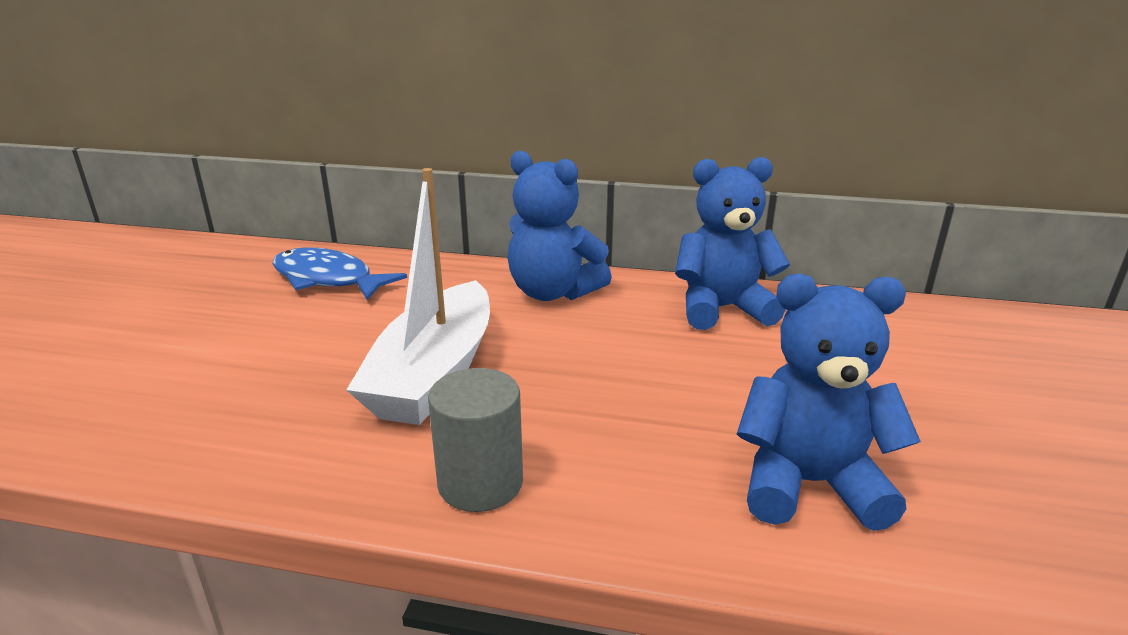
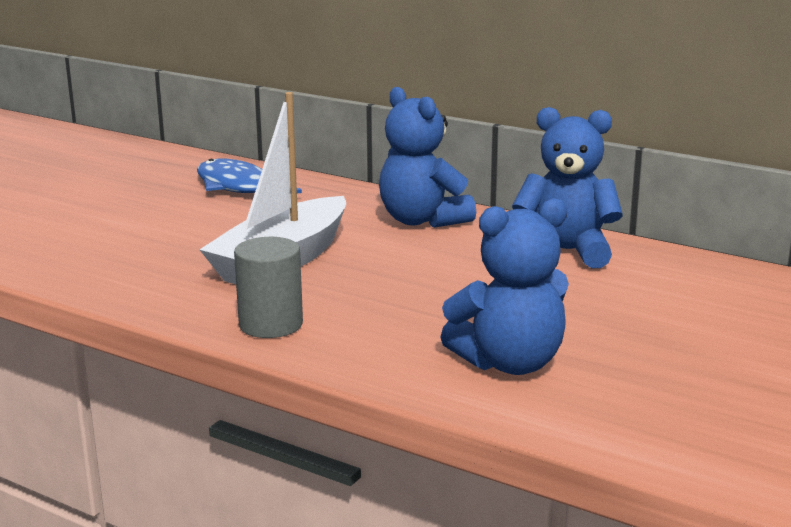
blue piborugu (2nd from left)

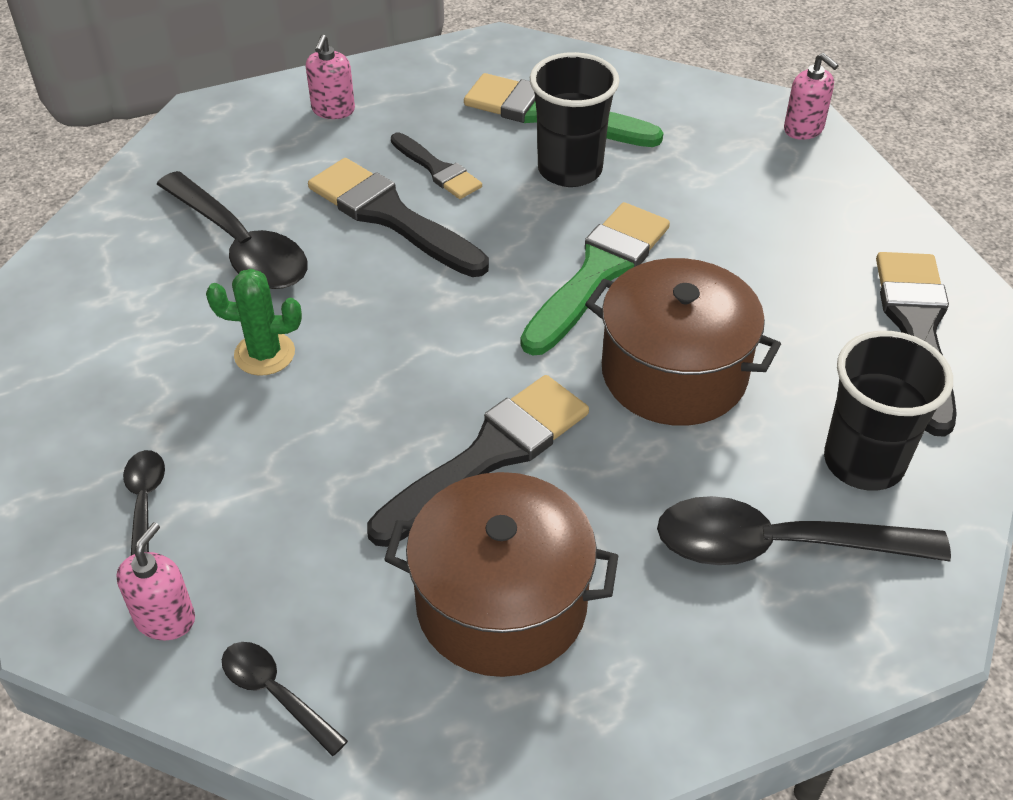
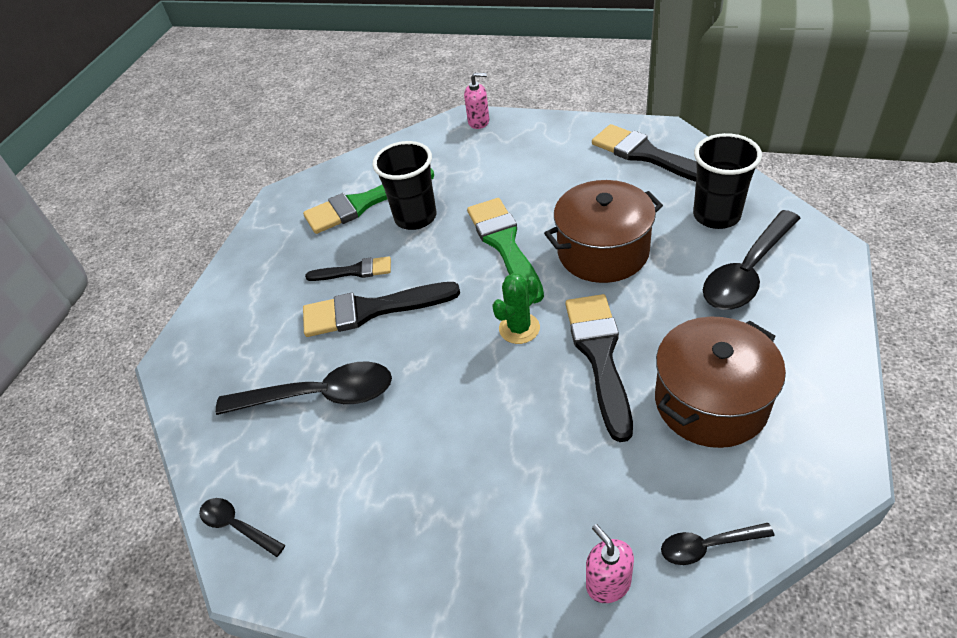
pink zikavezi (2nd from left in the first image)
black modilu (1st from left)
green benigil

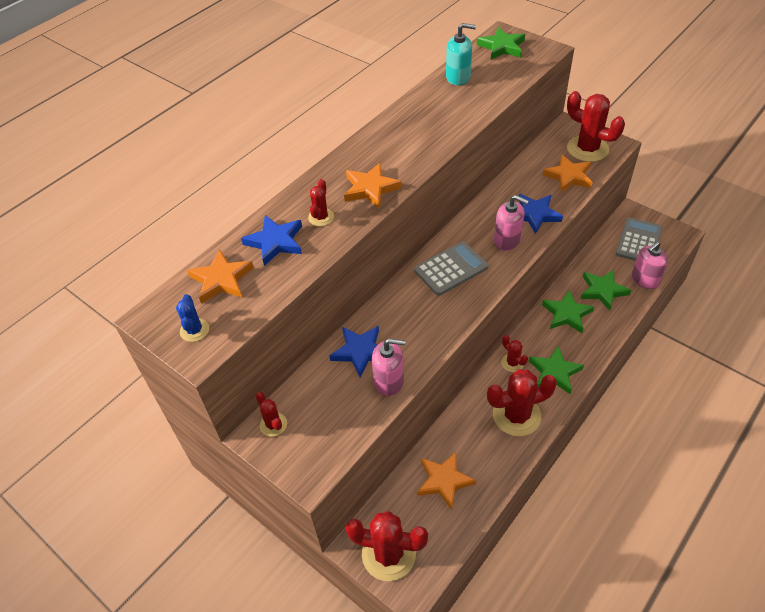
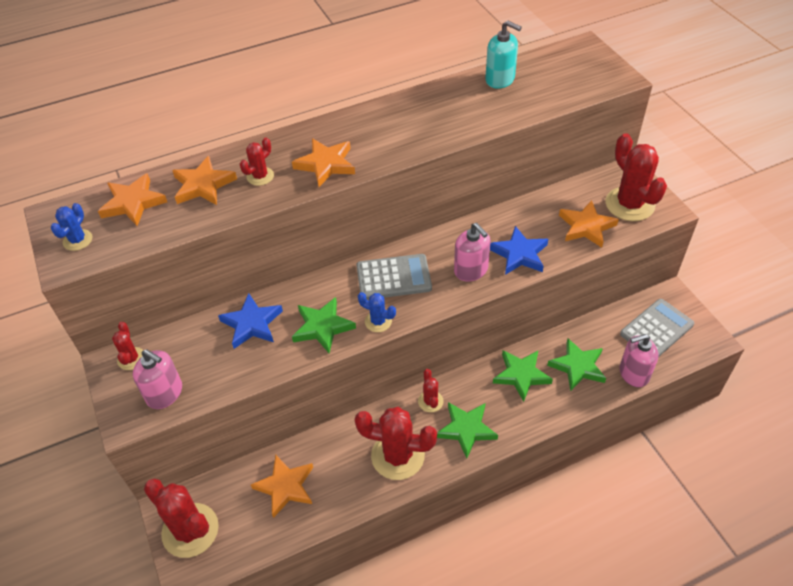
blue benigil (2nd from left)
pink zikavezi (1st from left)
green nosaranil (1st from left)
orange nosaranil (2nd from left)

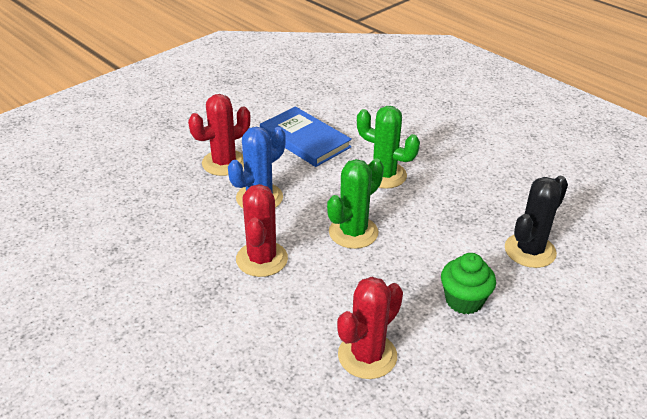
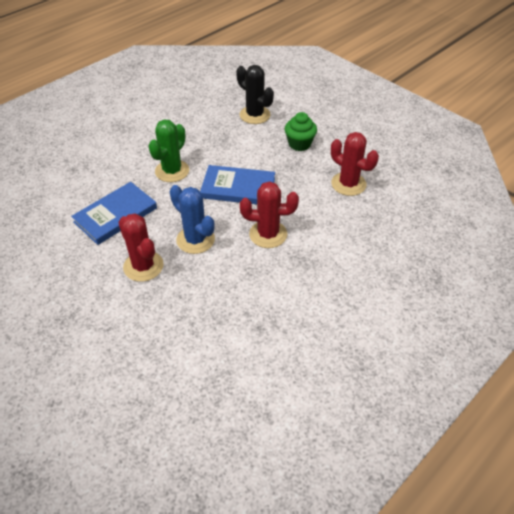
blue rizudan (2nd from left)

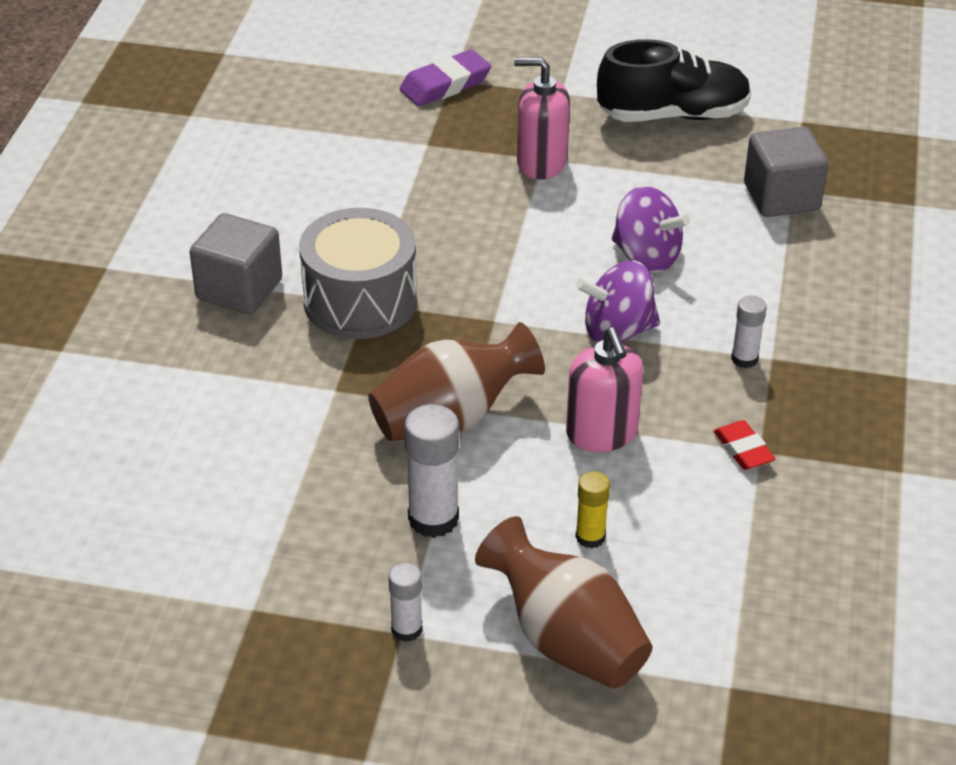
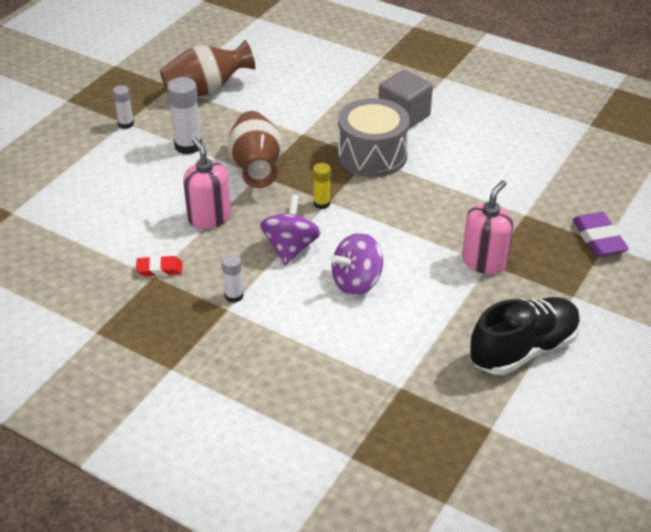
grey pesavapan (2nd from left in the first image)
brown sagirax (1st from left)
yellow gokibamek
pink zikavezi (1st from left)
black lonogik

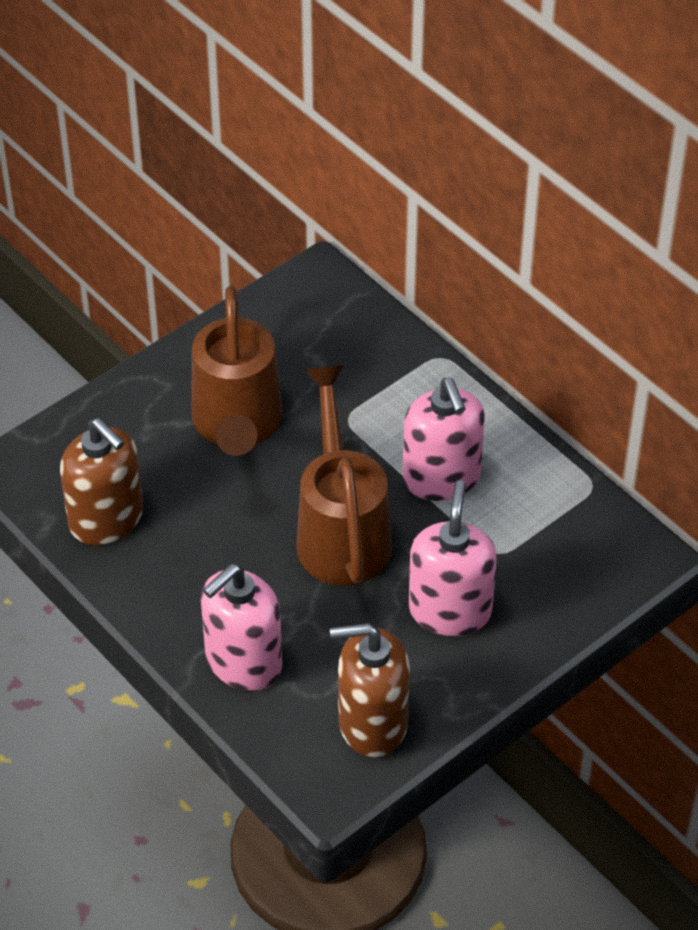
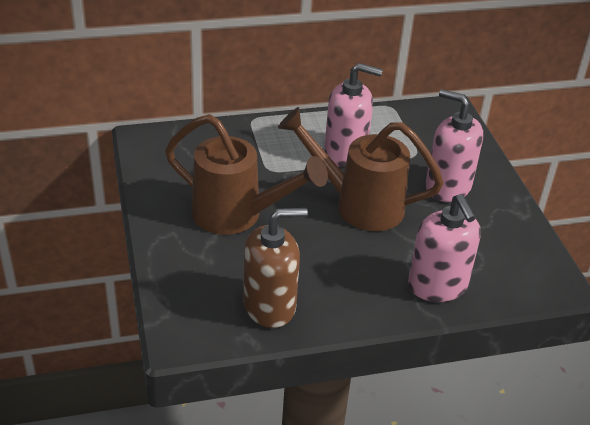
brown zikavezi (2nd from left in the first image)

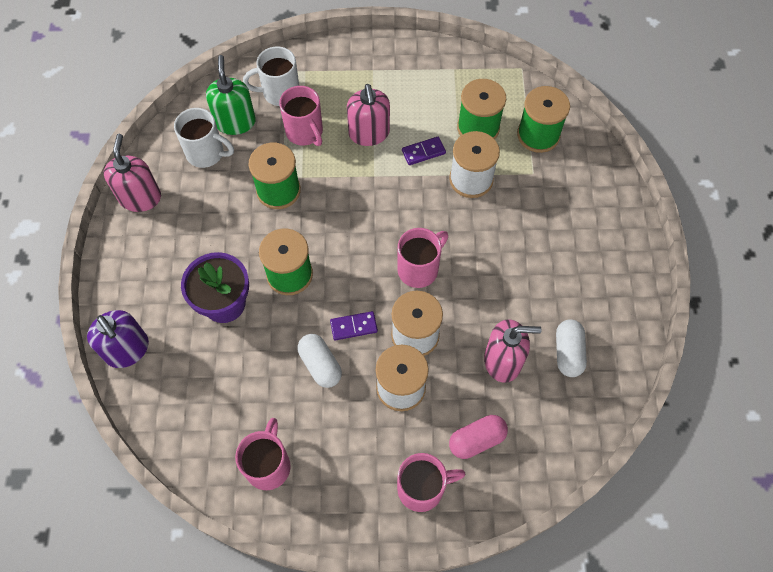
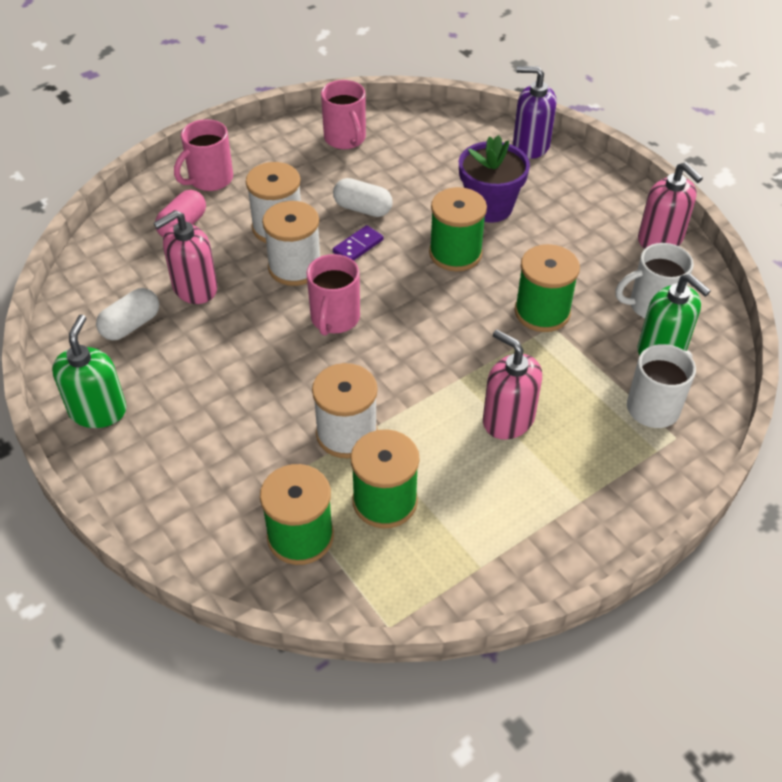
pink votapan (2nd from left in the first image)
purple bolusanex (2nd from left in the first image)
green zikavezi (1st from left)
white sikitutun (1st from left)

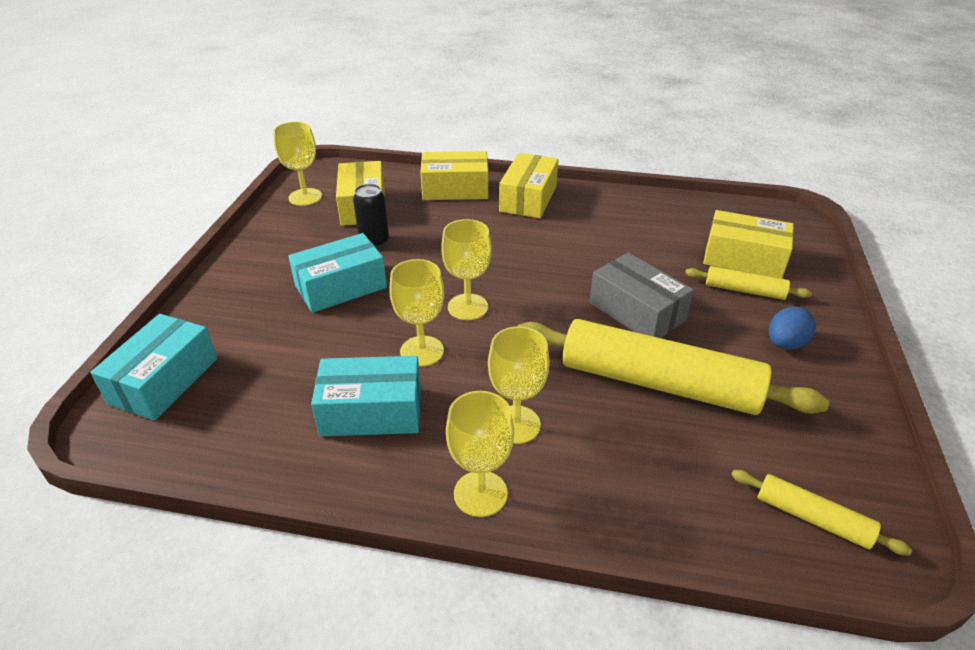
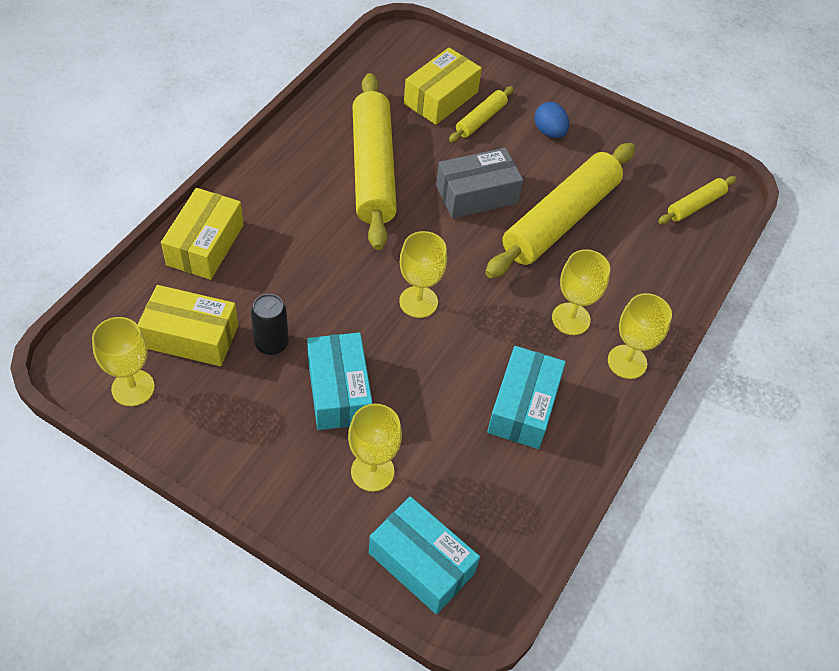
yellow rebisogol (3rd from left in the first image)
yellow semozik (1st from left)
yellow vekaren (2nd from left)

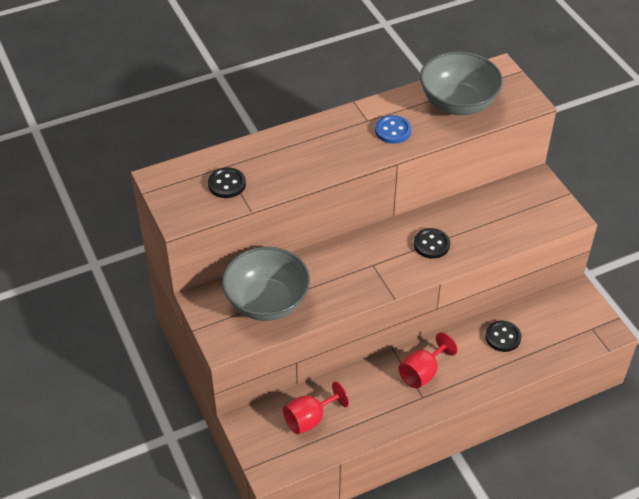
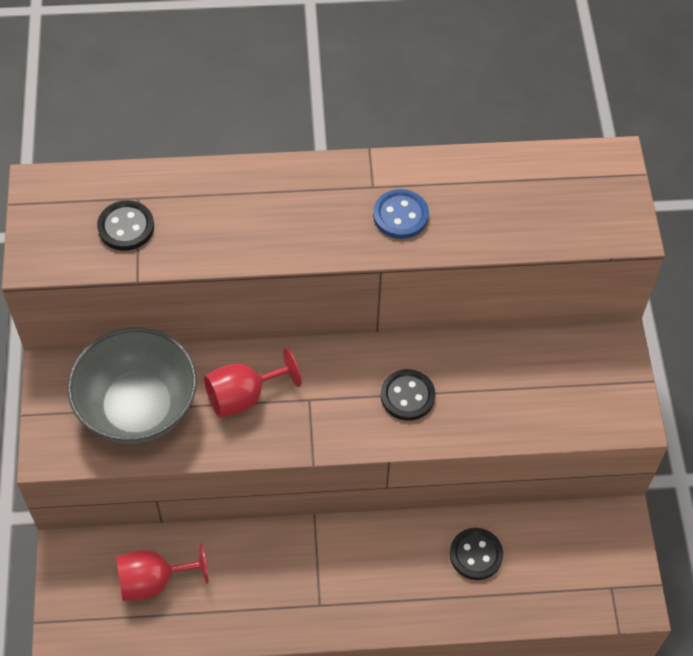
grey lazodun (2nd from left in the first image)
red vekaren (2nd from left)

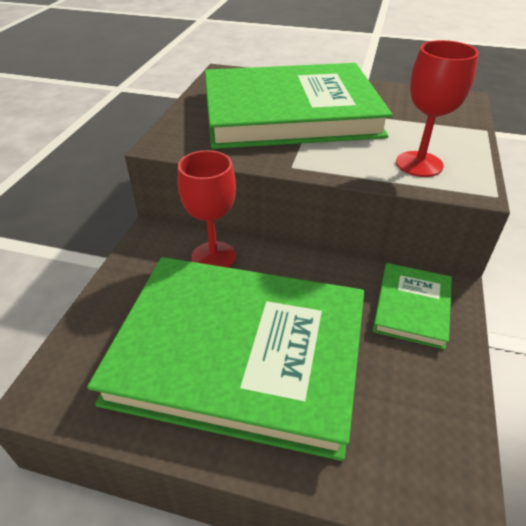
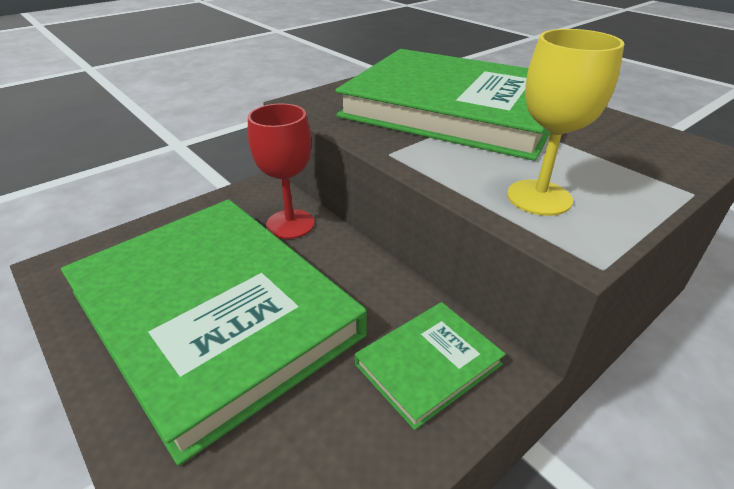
yellow vekaren

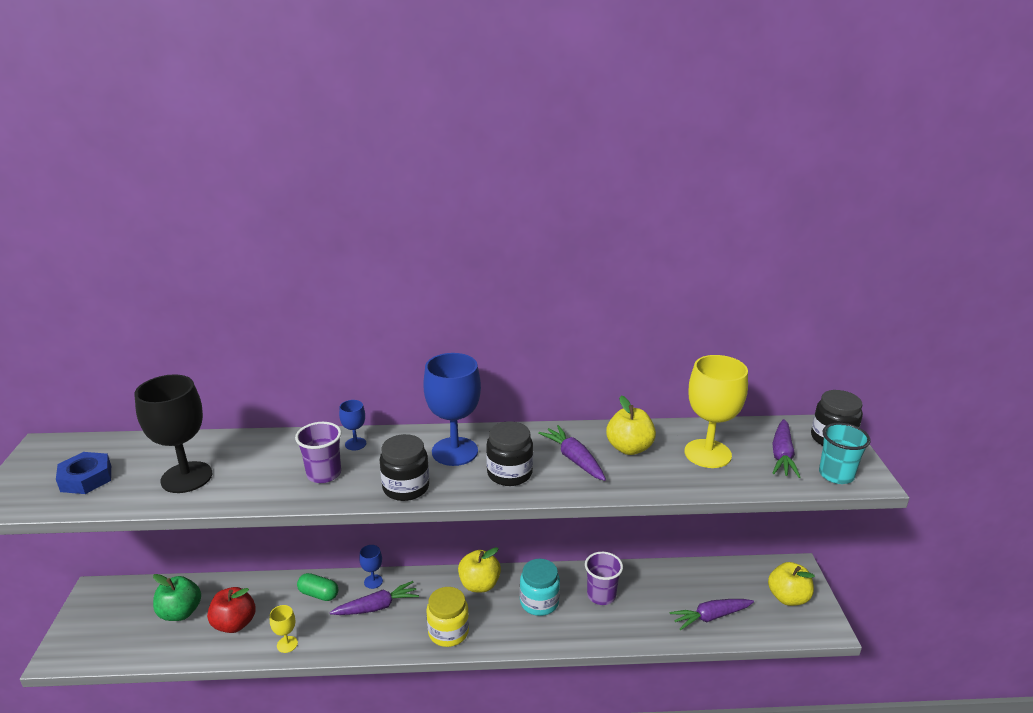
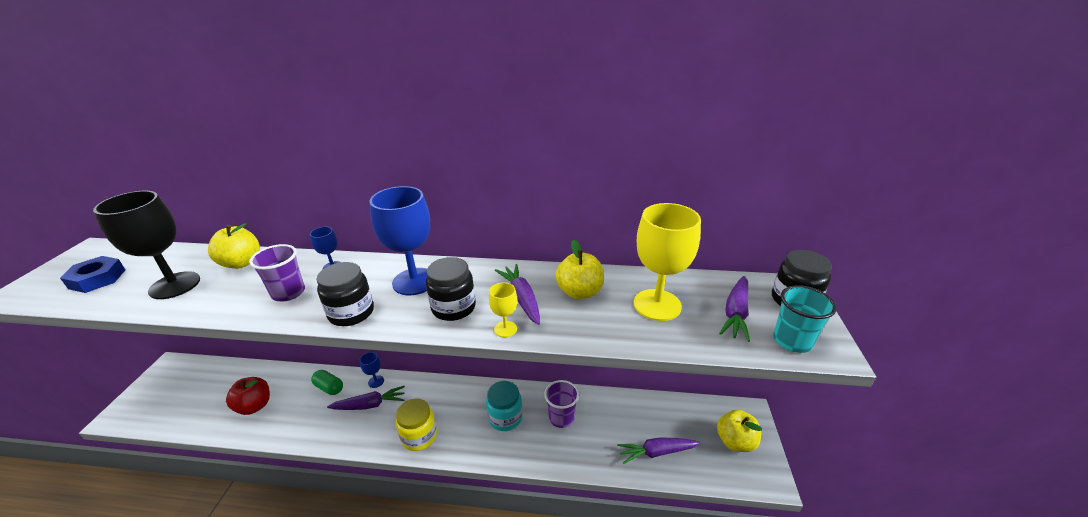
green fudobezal
yellow vekaren (1st from left)
yellow fudobezal (1st from left)

